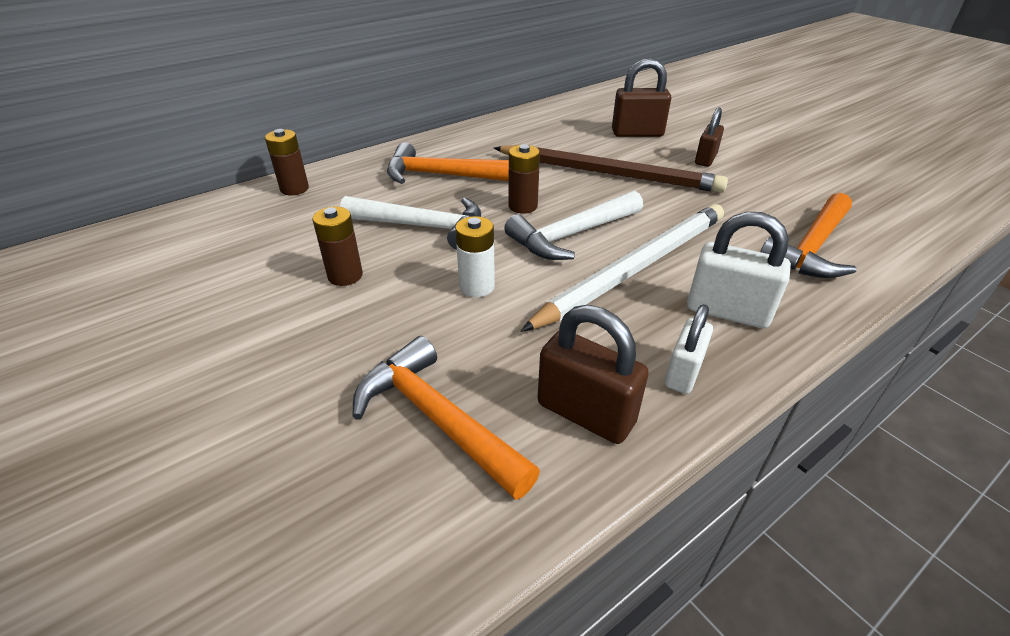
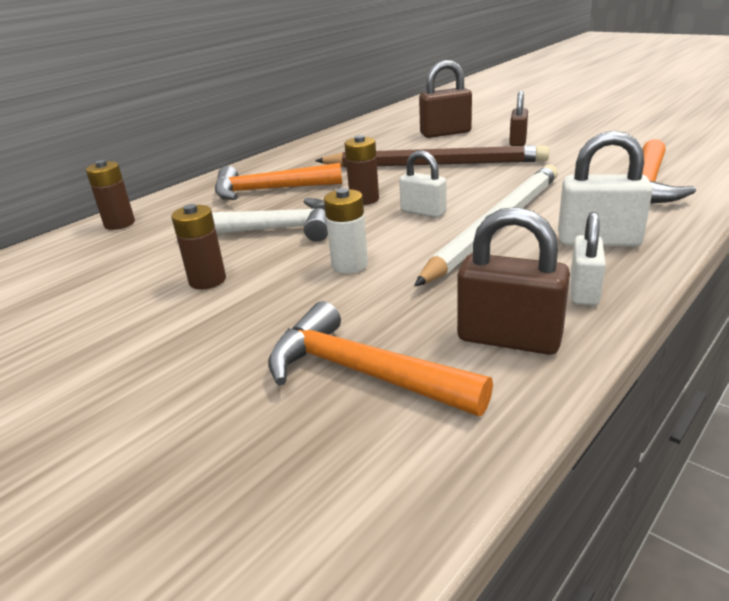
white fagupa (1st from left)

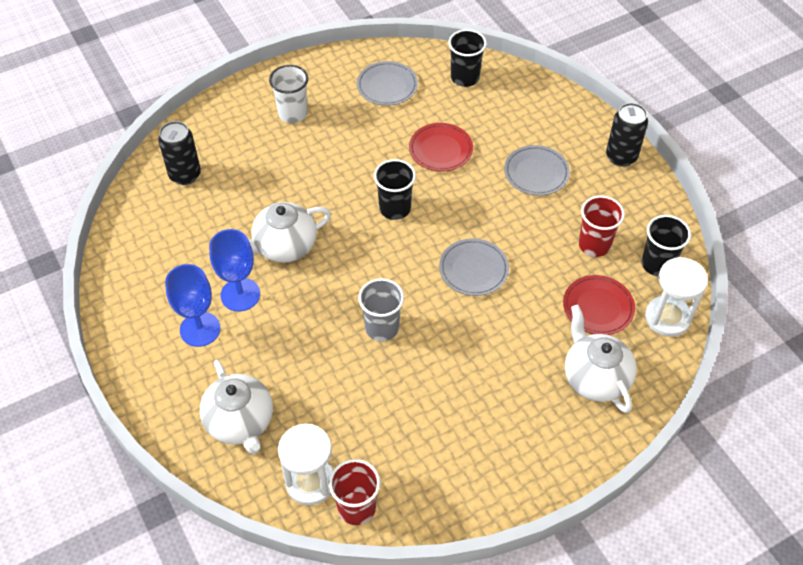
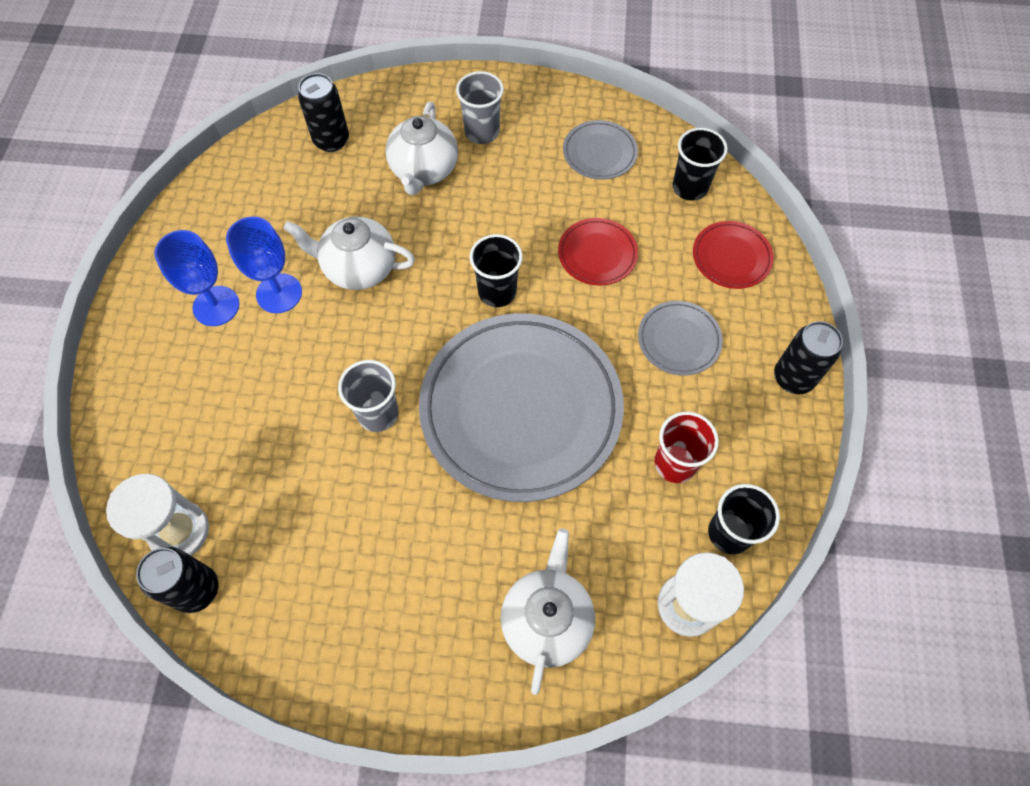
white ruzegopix (2nd from left)
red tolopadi (2nd from left)
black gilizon (1st from left)
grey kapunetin (2nd from left)
grey tolopadi (1st from left)

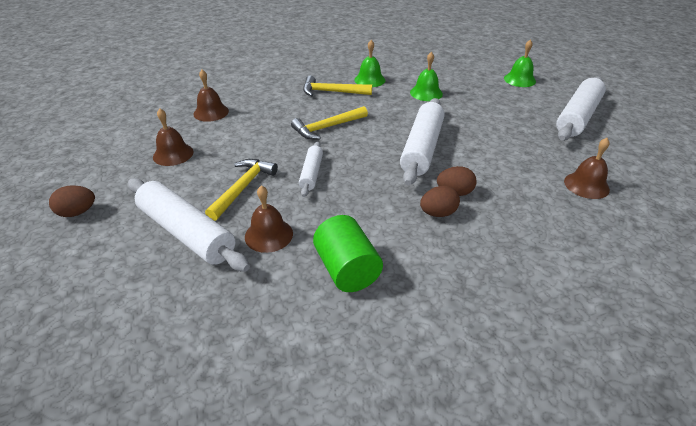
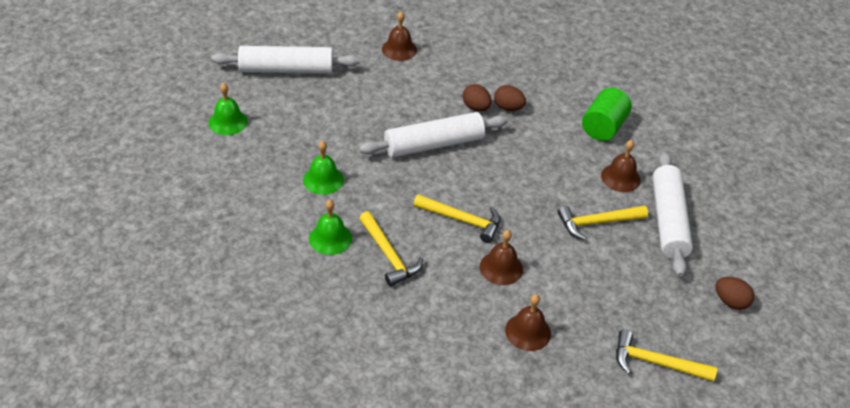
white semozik (2nd from left in the first image)
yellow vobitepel (4th from left)
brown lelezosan (2nd from left)

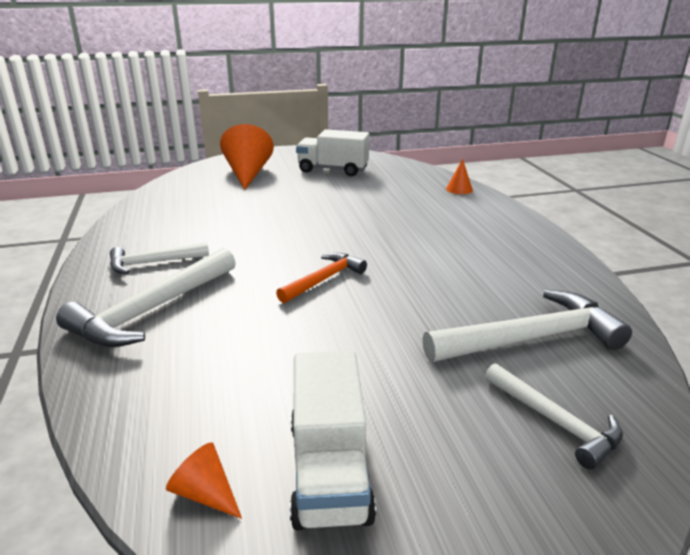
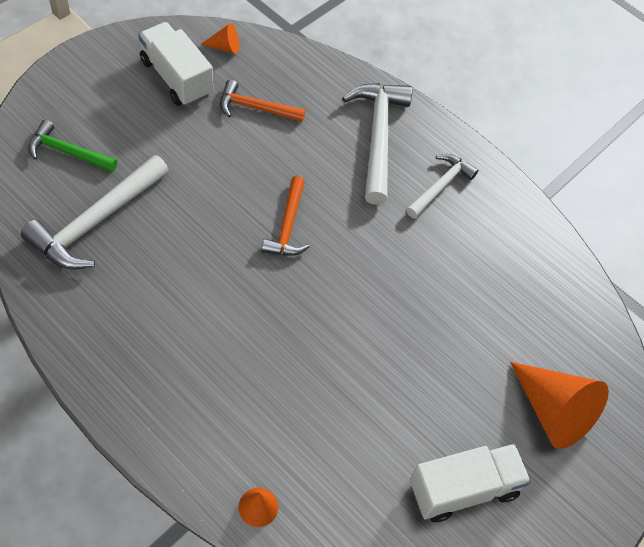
orange vobitepel (1st from left)
green vobitepel

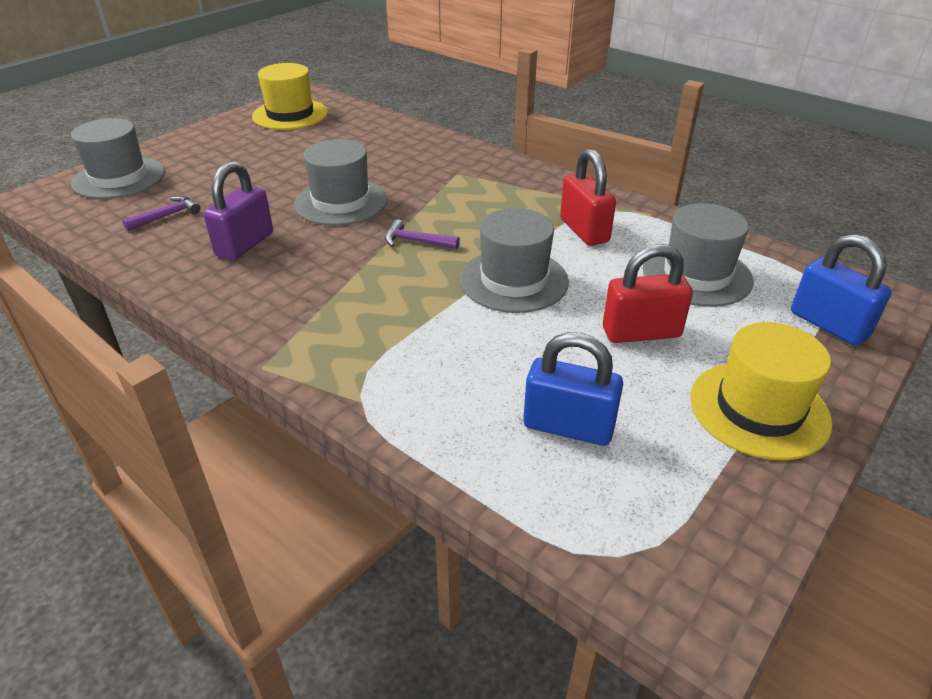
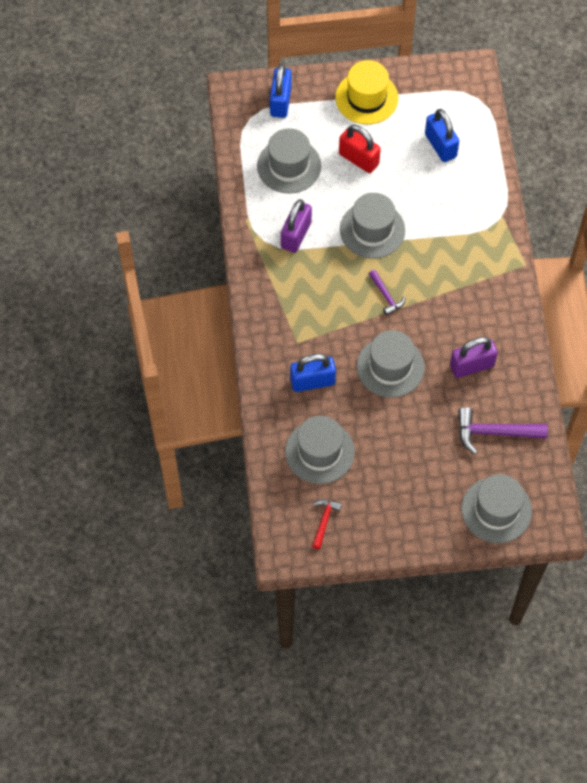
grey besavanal (2nd from left)
blue fagupa (2nd from left)
red vobitepel
purple fagupa (1st from left)
purple vobitepel (2nd from left)

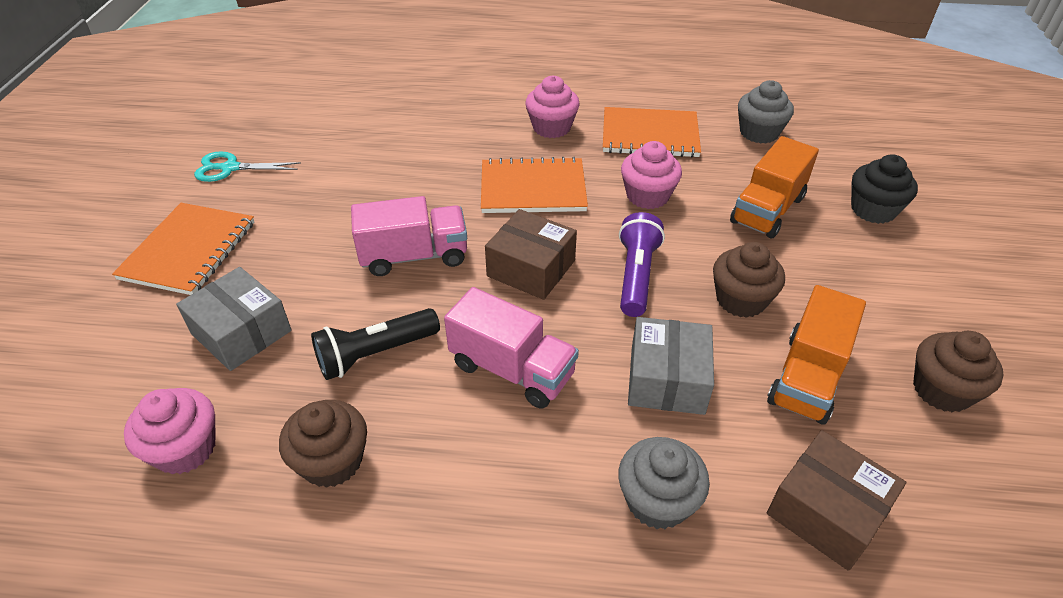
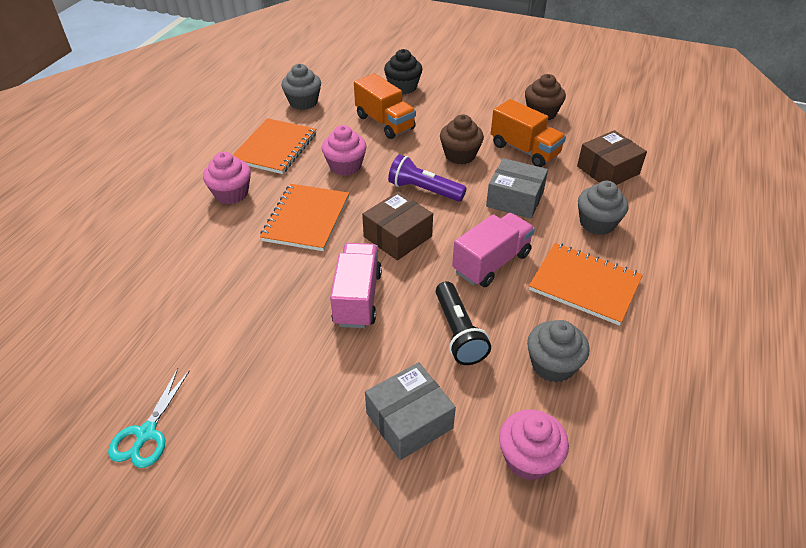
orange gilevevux (3rd from left)
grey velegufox (2nd from left)

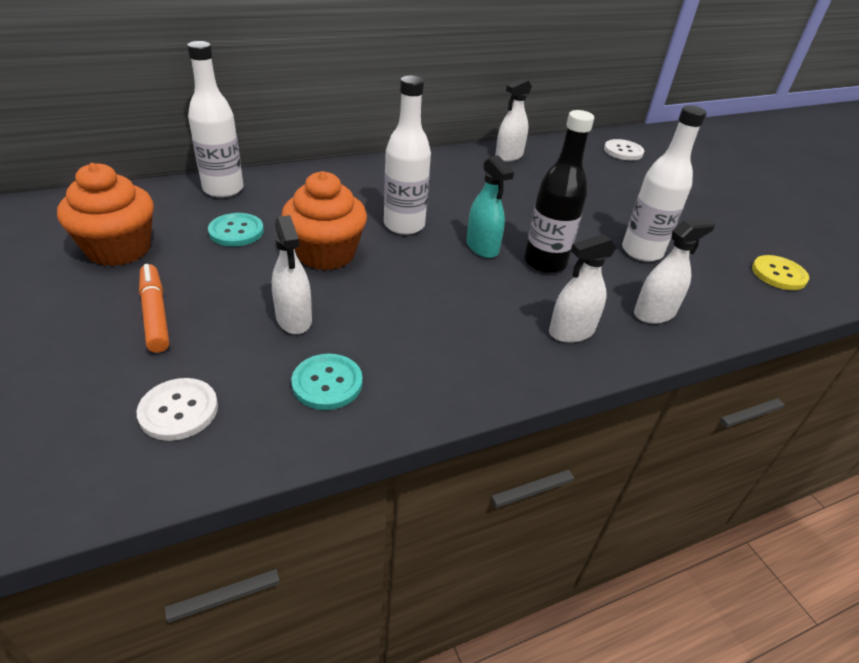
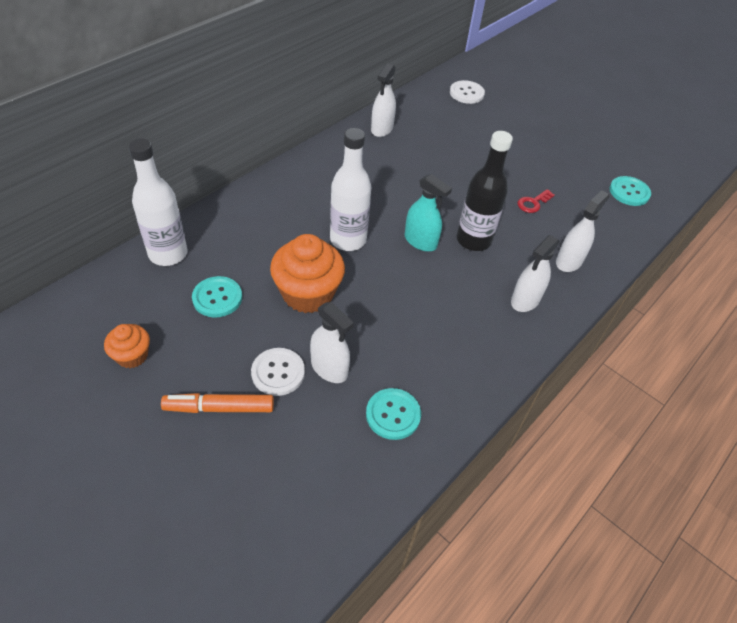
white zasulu (1st from left)
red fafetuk
turquoise zasulu (3rd from left)
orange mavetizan
orange velegufox (1st from left)

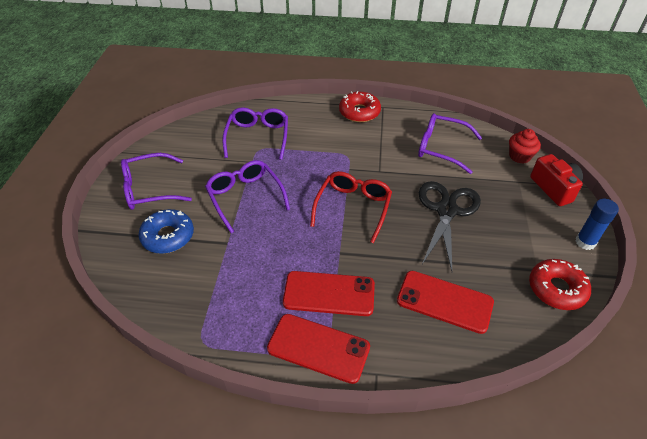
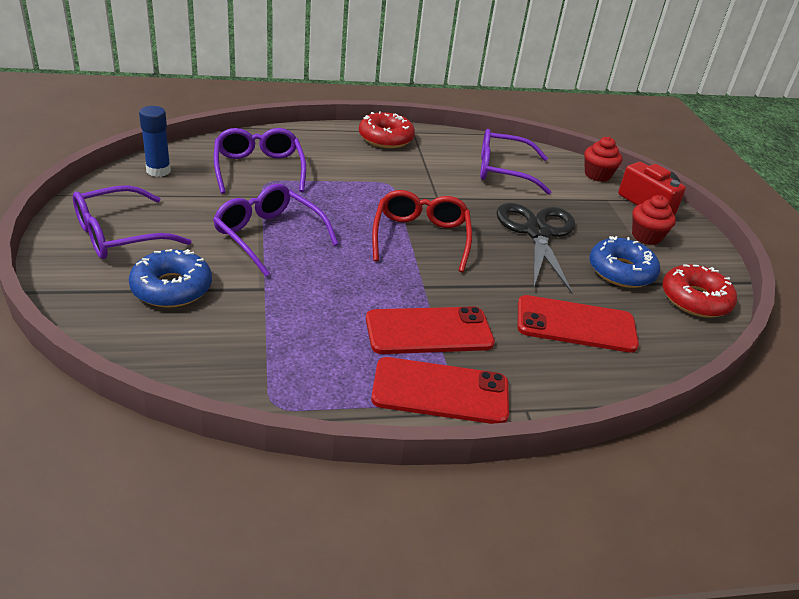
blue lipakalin (2nd from left)
red velegufox (2nd from left)
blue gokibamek

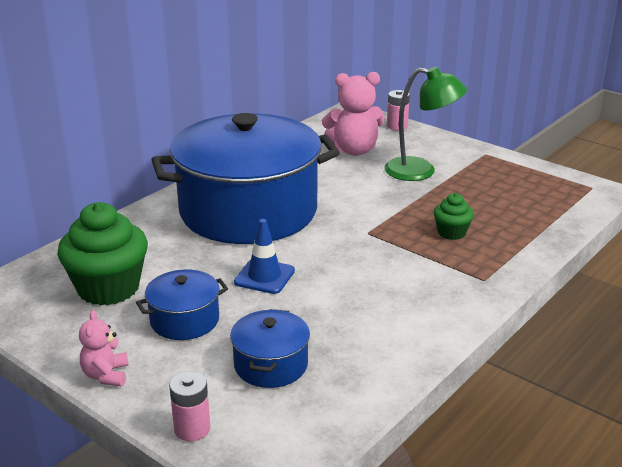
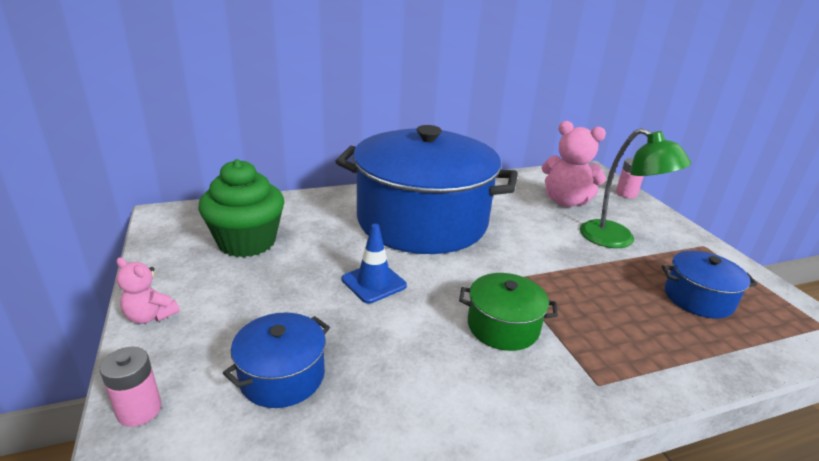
green velegufox (2nd from left in the first image)
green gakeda
blue gakeda (3rd from left)
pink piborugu (1st from left)

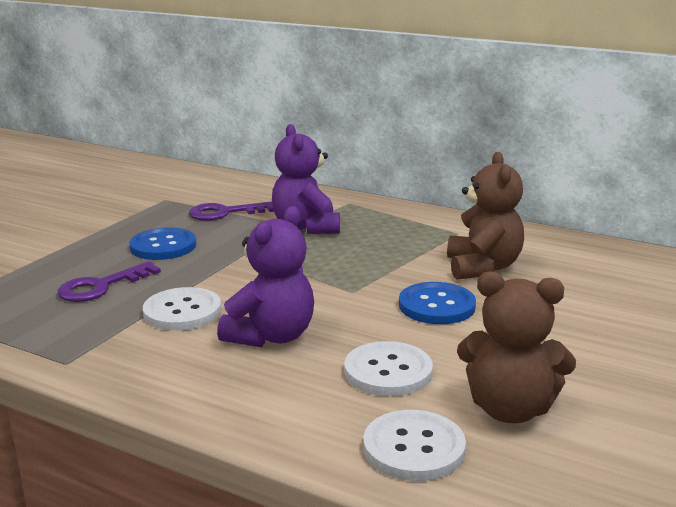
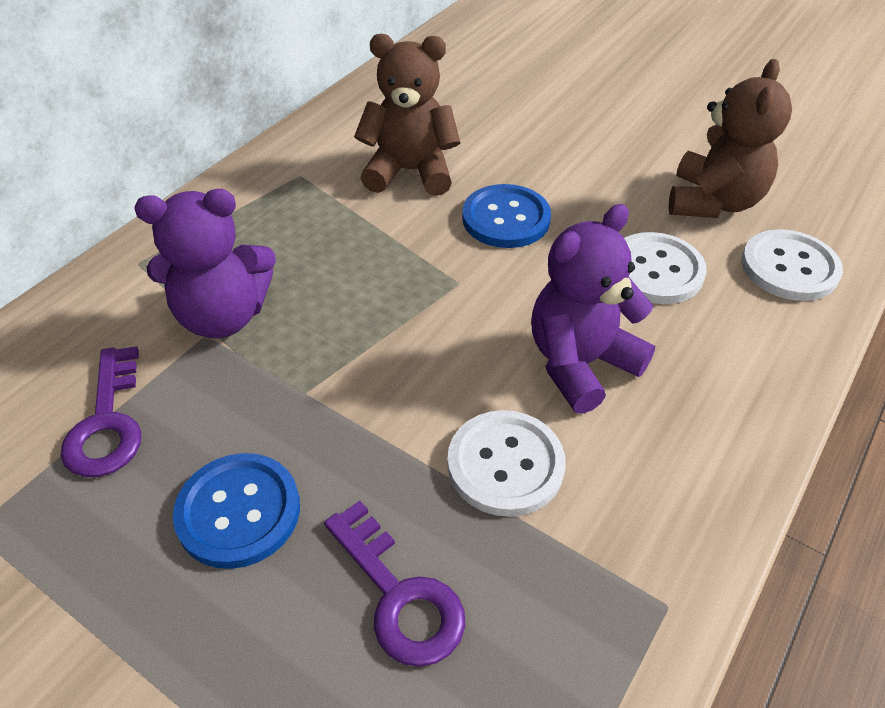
purple piborugu (2nd from left)

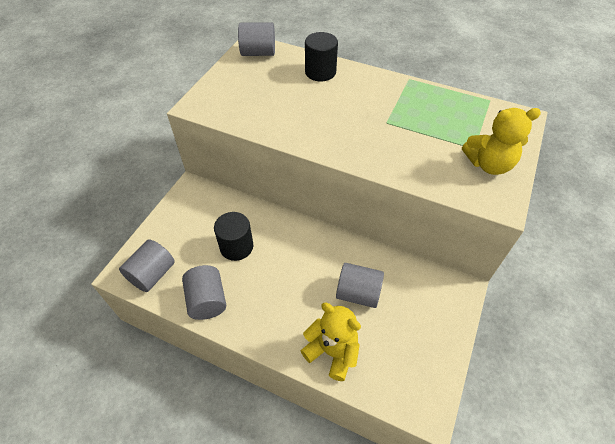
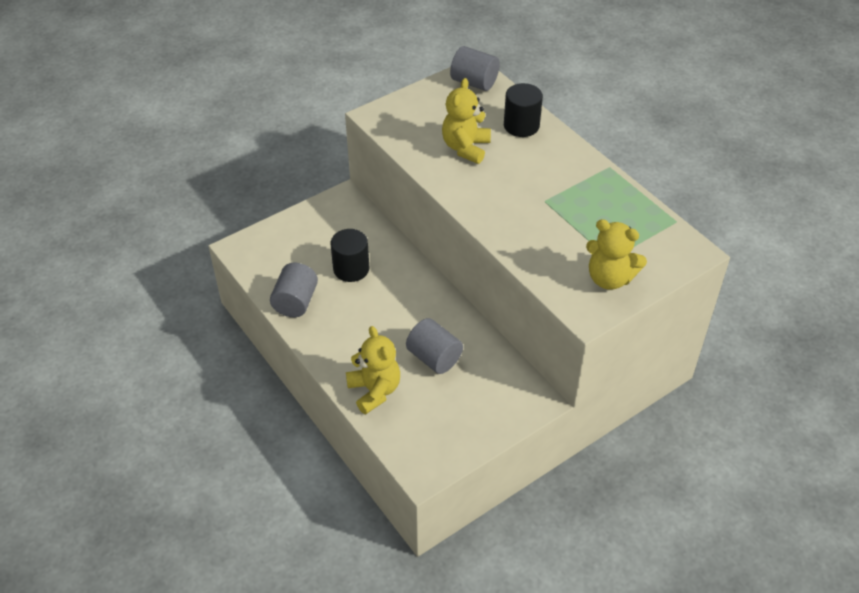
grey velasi (1st from left in the first image)
yellow piborugu (2nd from left)

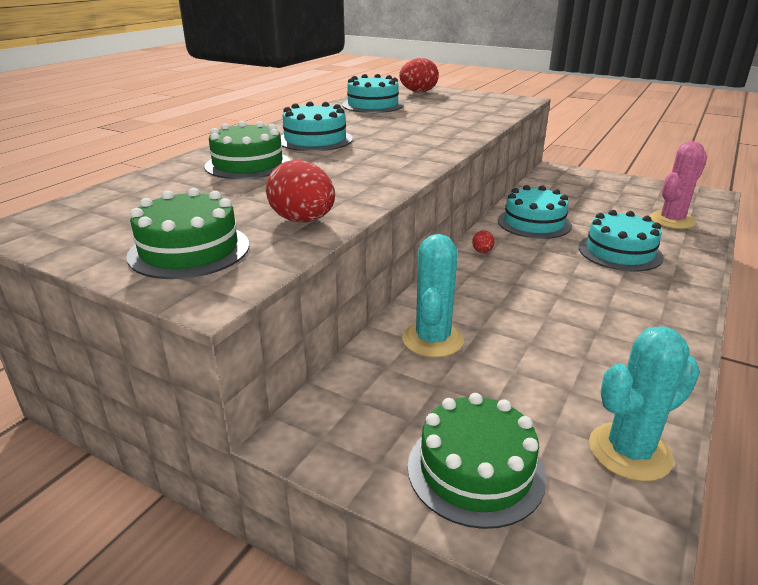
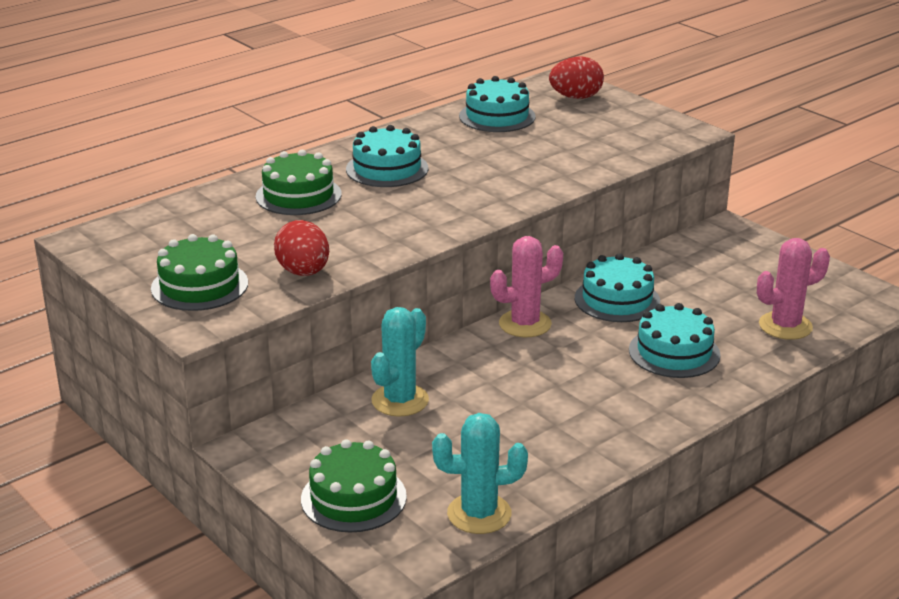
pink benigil (1st from left)

